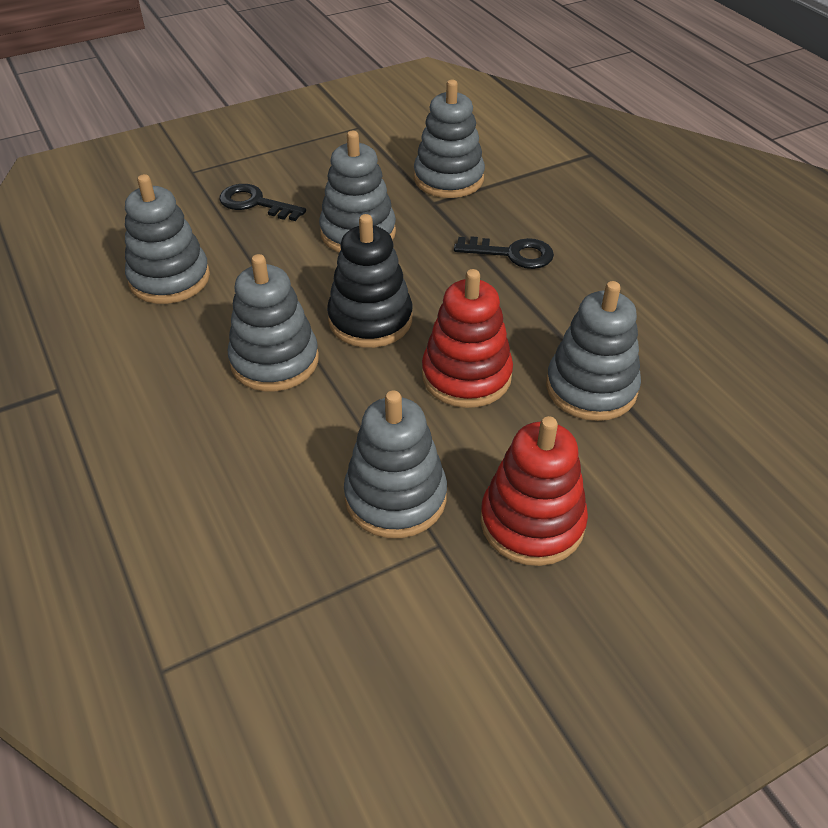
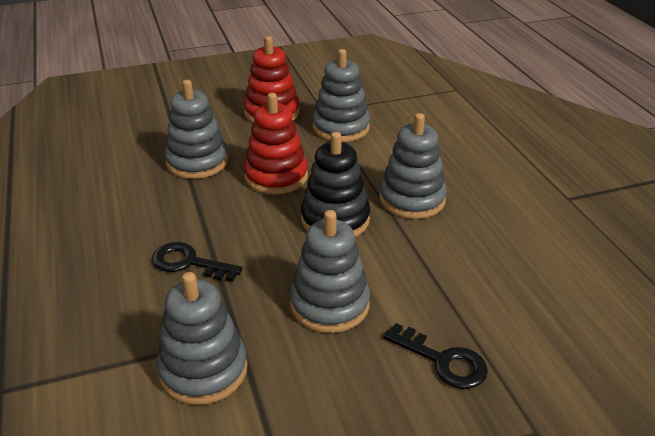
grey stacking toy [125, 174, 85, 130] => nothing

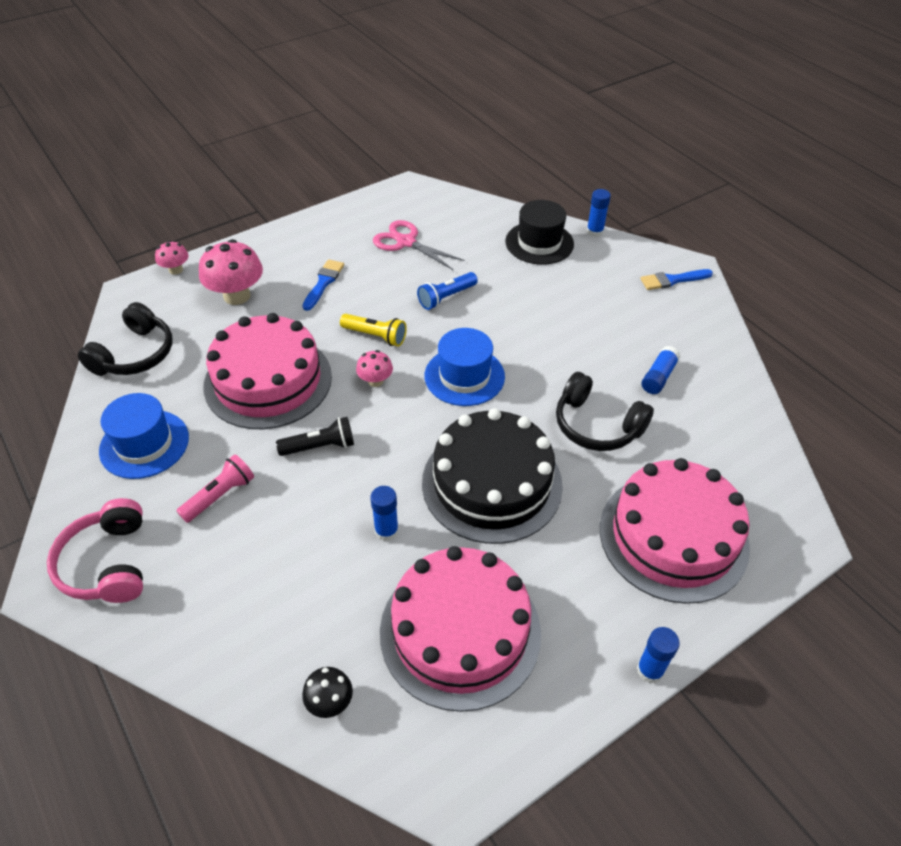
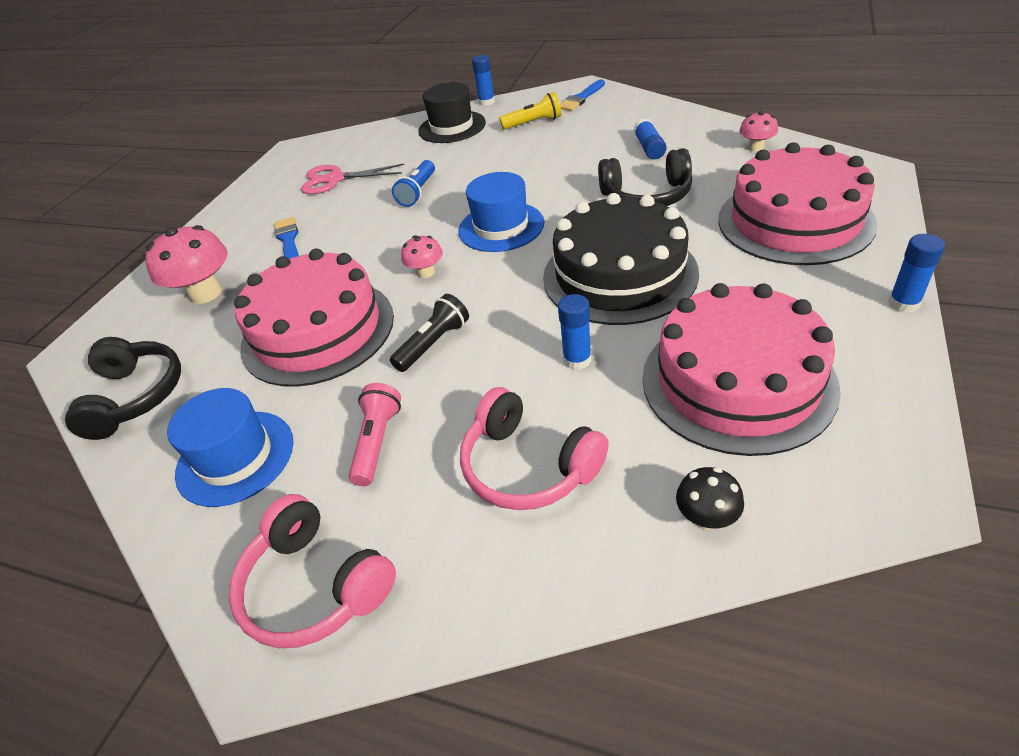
pink mushroom [155, 241, 34, 34] => pink mushroom [739, 111, 39, 41], shifted
yellow flashlight [340, 314, 67, 33] => yellow flashlight [499, 92, 62, 38], shifted
nothing => pink headphones [460, 387, 149, 123]

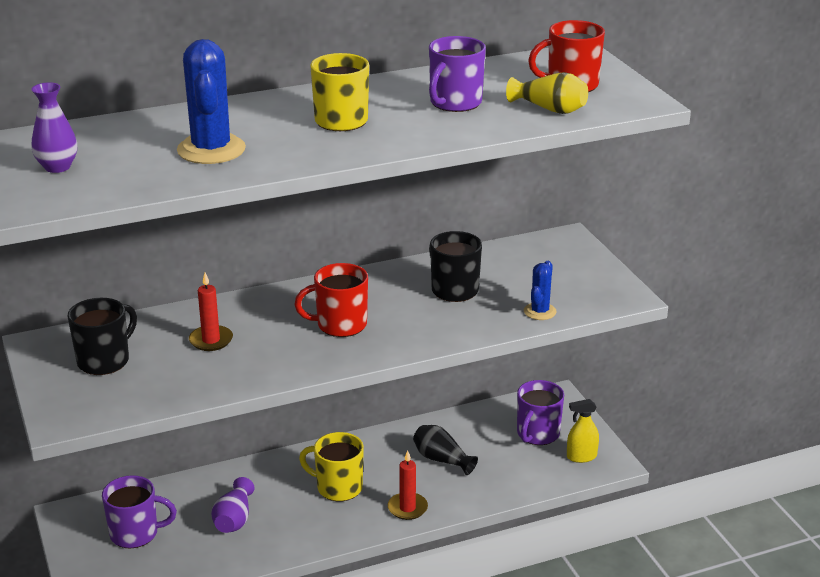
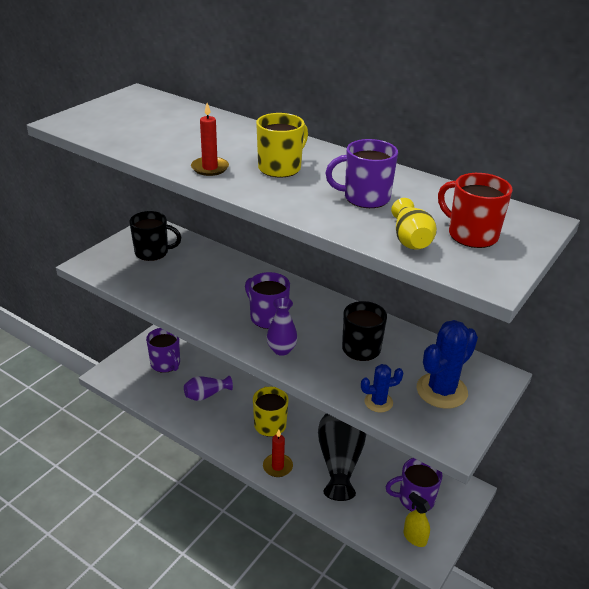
blue cactus [177, 39, 69, 125] => blue cactus [417, 320, 61, 89], shifted
purple vase [31, 82, 46, 91] => purple vase [267, 297, 31, 59], shifted
red mug [295, 263, 73, 74] => purple mug [245, 272, 45, 57]
red candle [189, 273, 44, 78] => red candle [191, 103, 38, 73], shifted
black vase [413, 425, 65, 50] => black vase [318, 413, 48, 88], x1.84

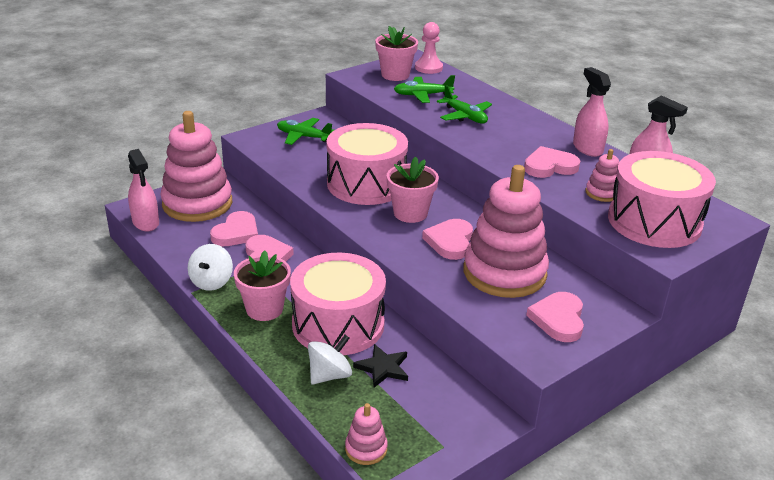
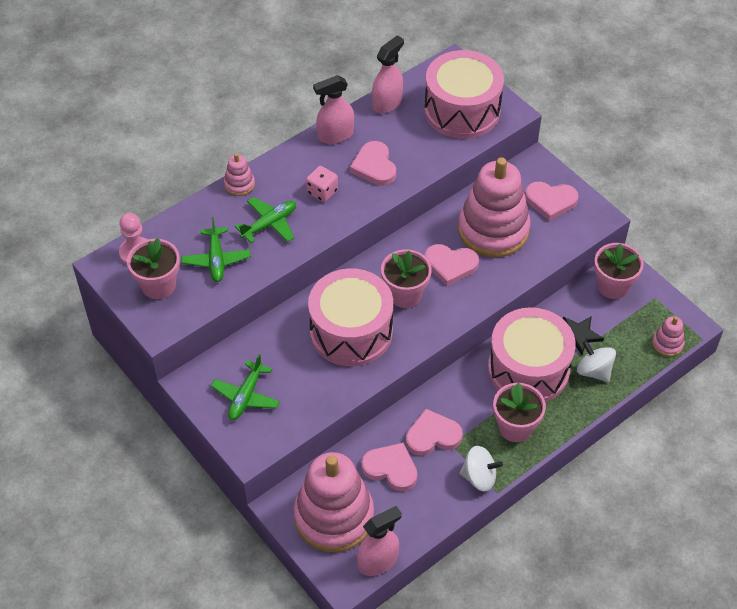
pink stacking toy [586, 149, 33, 53] => pink stacking toy [224, 153, 31, 43], shifted
nothing => pink dice [306, 166, 32, 36]
nothing => pink flower pot [594, 243, 50, 56]

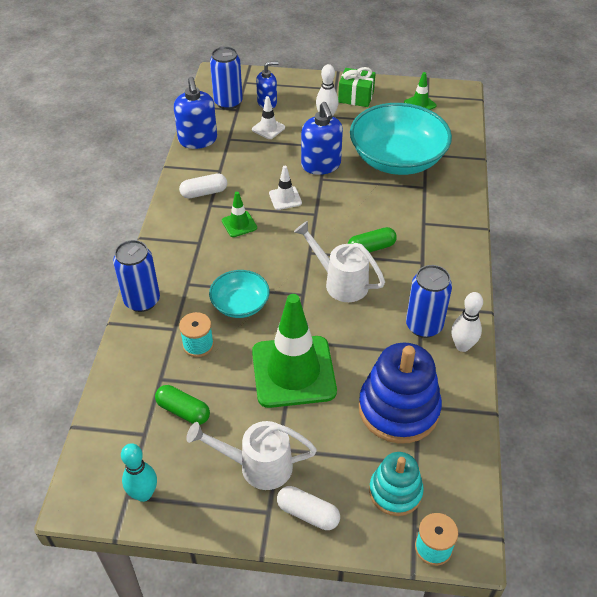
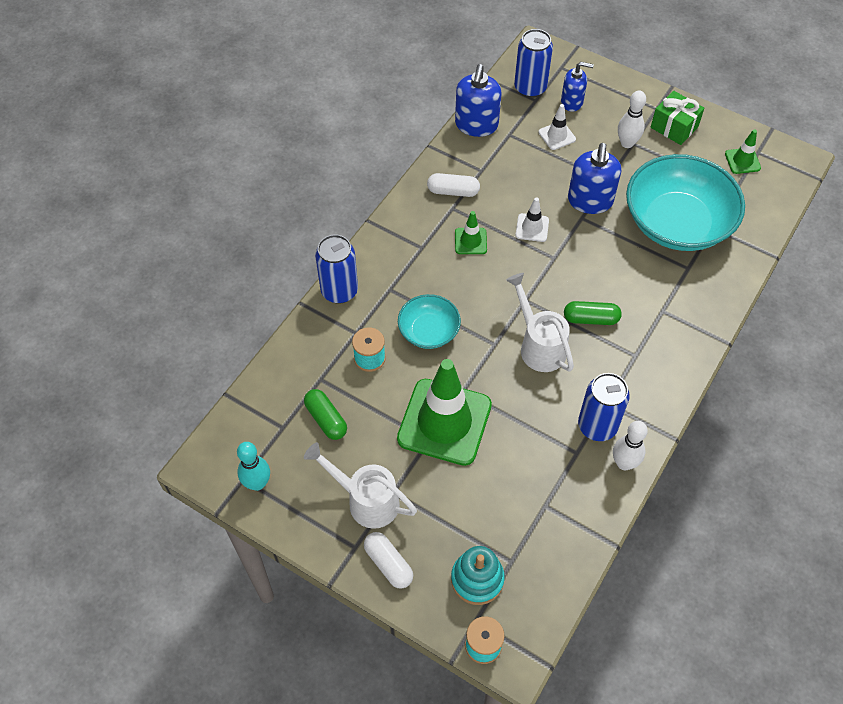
blue stacking toy [359, 342, 83, 102] => nothing

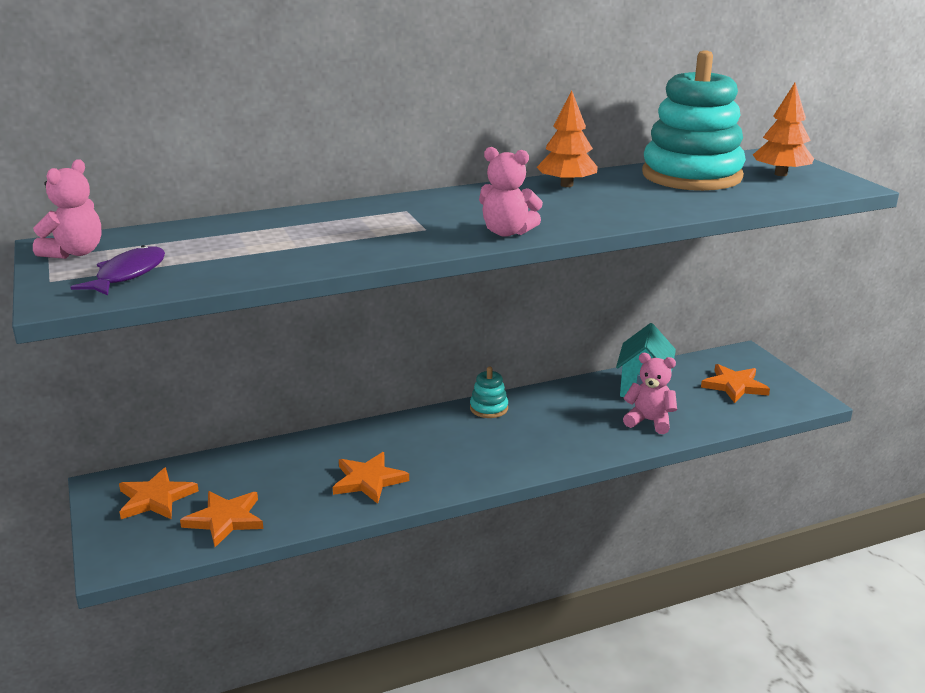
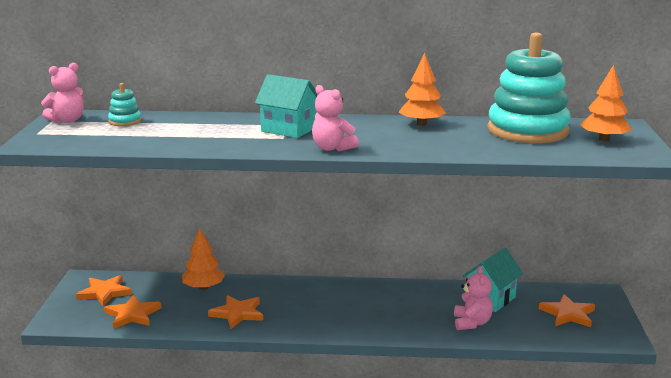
purple fish [71, 245, 94, 51] => nothing
pink teddy bear [623, 353, 54, 81] => pink teddy bear [454, 266, 39, 64], 45 degrees clockwise
turquoise stacking toy [470, 367, 38, 51] => turquoise stacking toy [108, 83, 34, 43], shifted
nothing => turquoise house [255, 74, 63, 64]
nothing => orange tree [182, 228, 43, 62]

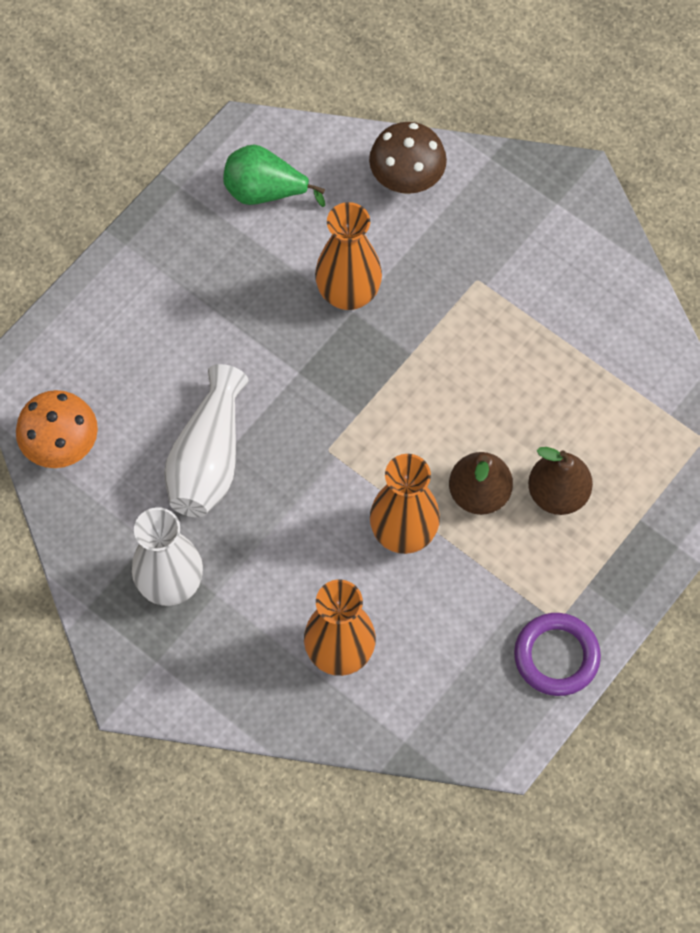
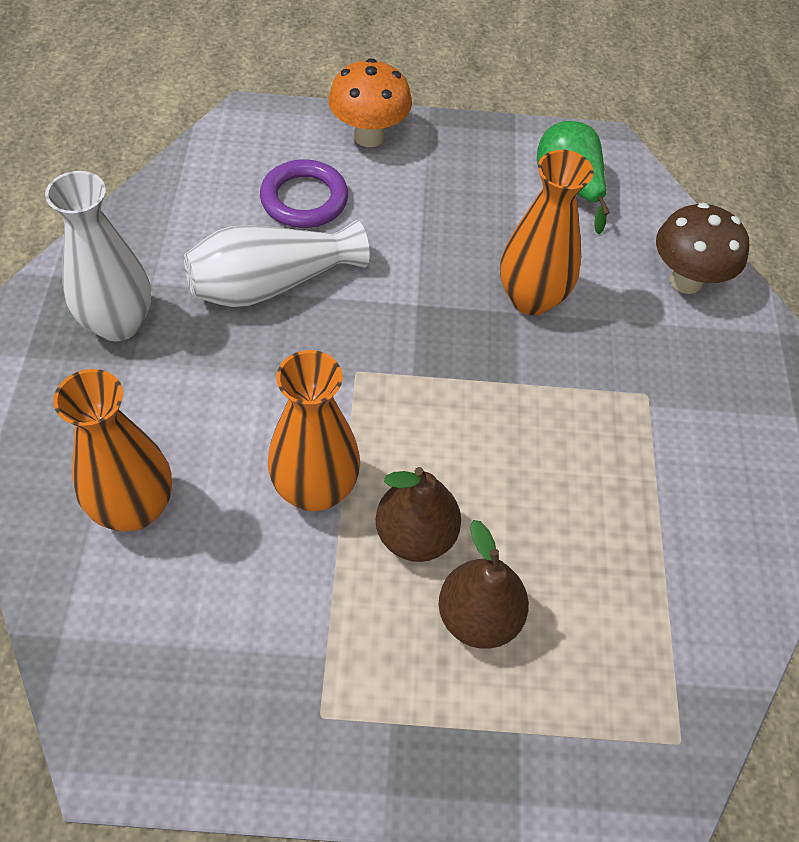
orange mushroom [16, 390, 82, 78] => orange mushroom [328, 58, 84, 89], shifted
purple ring [514, 613, 87, 83] => purple ring [260, 159, 88, 69], shifted

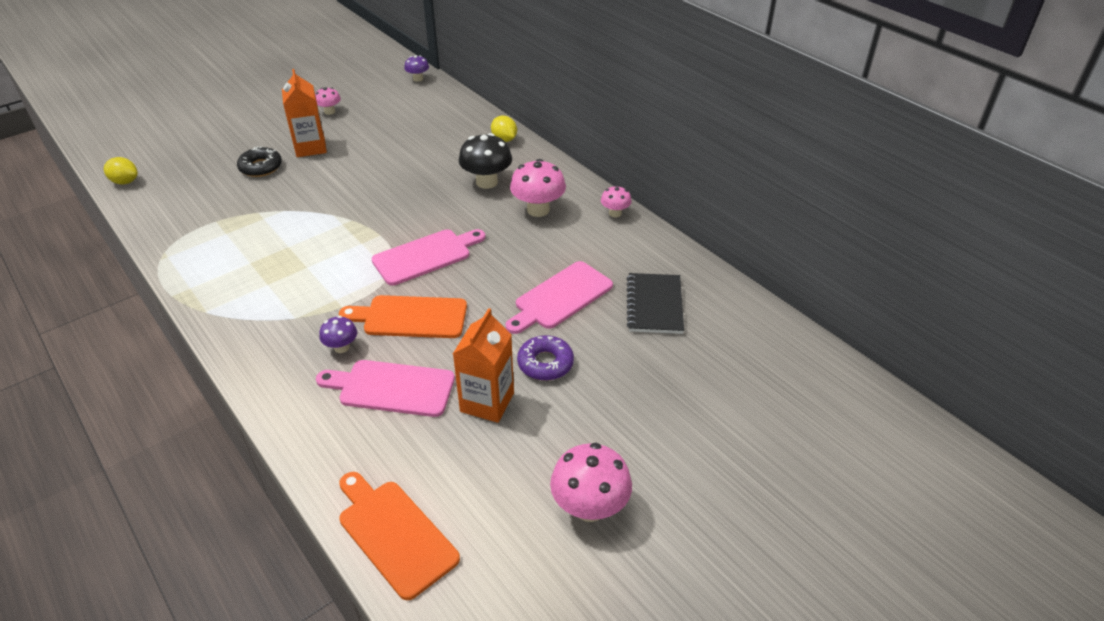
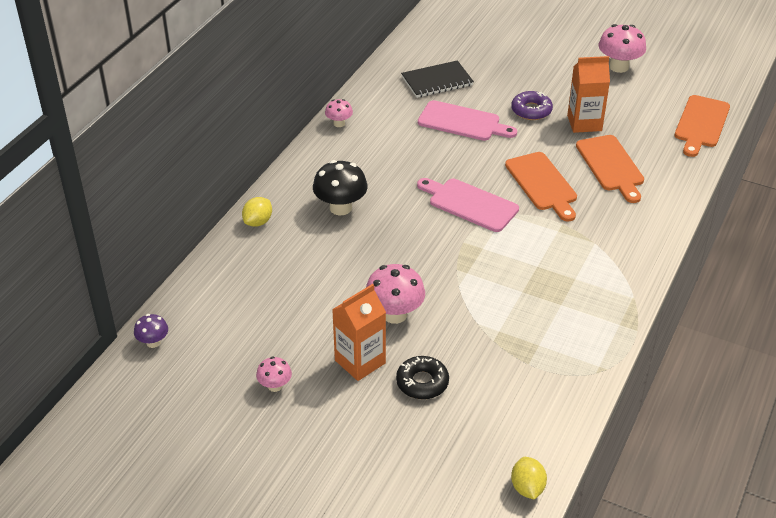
pink mushroom [510, 159, 56, 58] => pink mushroom [366, 264, 59, 60], shifted
purple mushroom [319, 316, 38, 37] => nothing
pink cutting board [316, 360, 139, 57] => orange cutting board [576, 135, 68, 68]

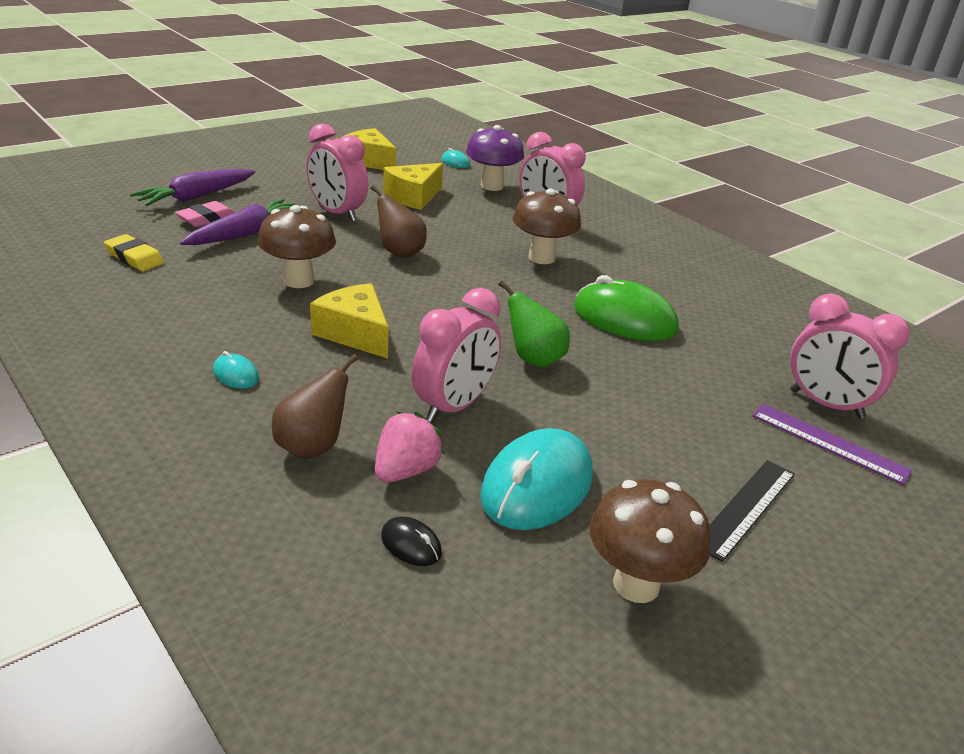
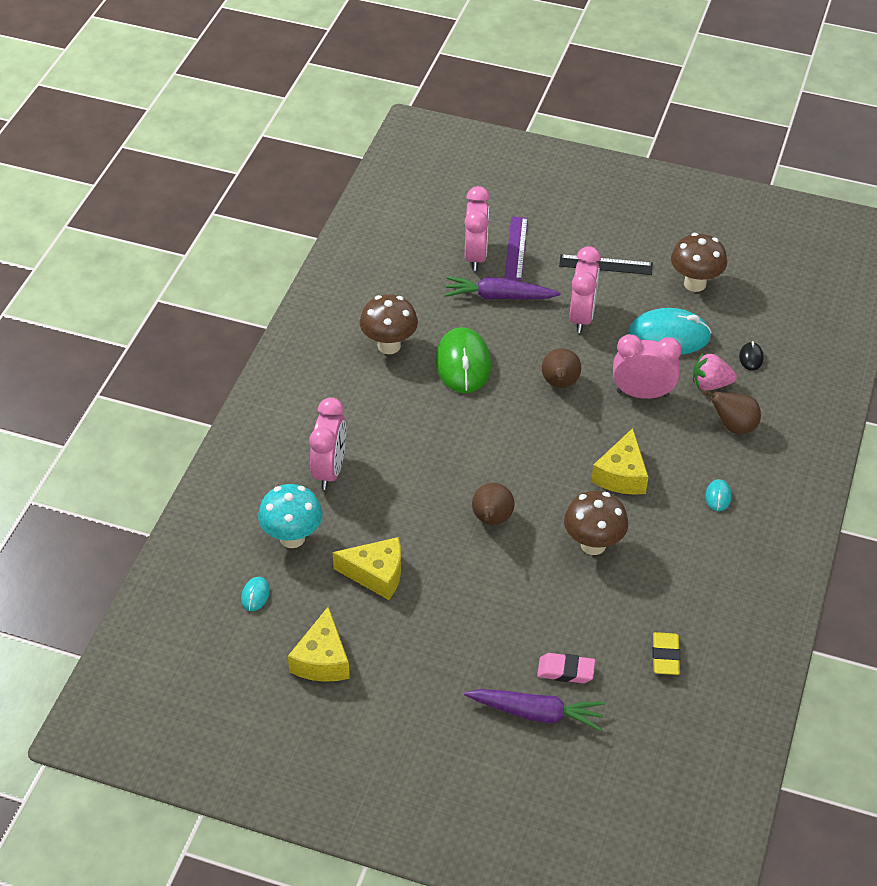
pink clock [306, 123, 62, 99] => pink clock [570, 246, 31, 87], shifted
purple mushroom [466, 125, 58, 66] => turquoise mushroom [258, 484, 65, 64]
brown mushroom [513, 189, 68, 75] => brown mushroom [360, 294, 58, 60], shifted
purple carrot [180, 198, 115, 47] => purple carrot [445, 277, 116, 22], shifted
green pear [498, 281, 72, 87] => brown pear [542, 348, 39, 40]

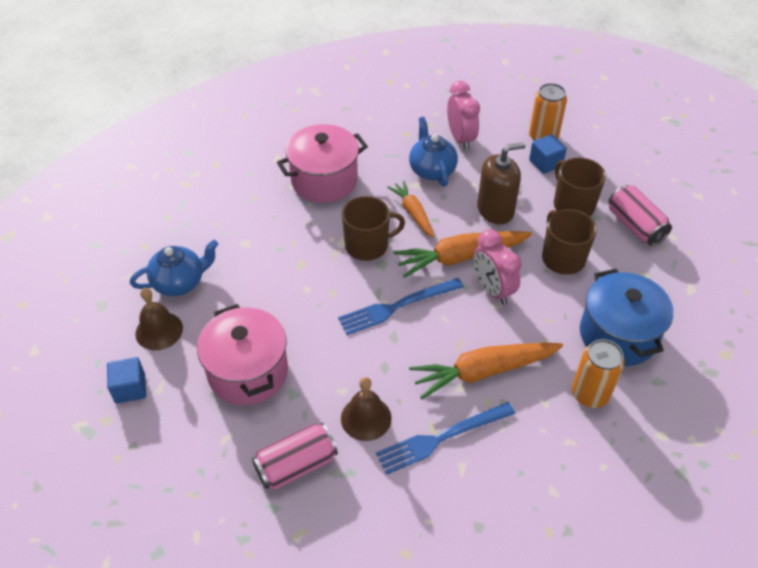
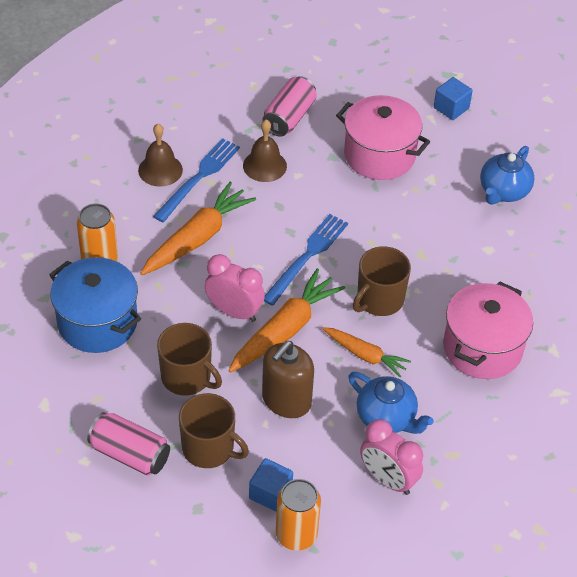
brown bell [135, 288, 48, 62] => brown bell [138, 124, 45, 63], shifted

